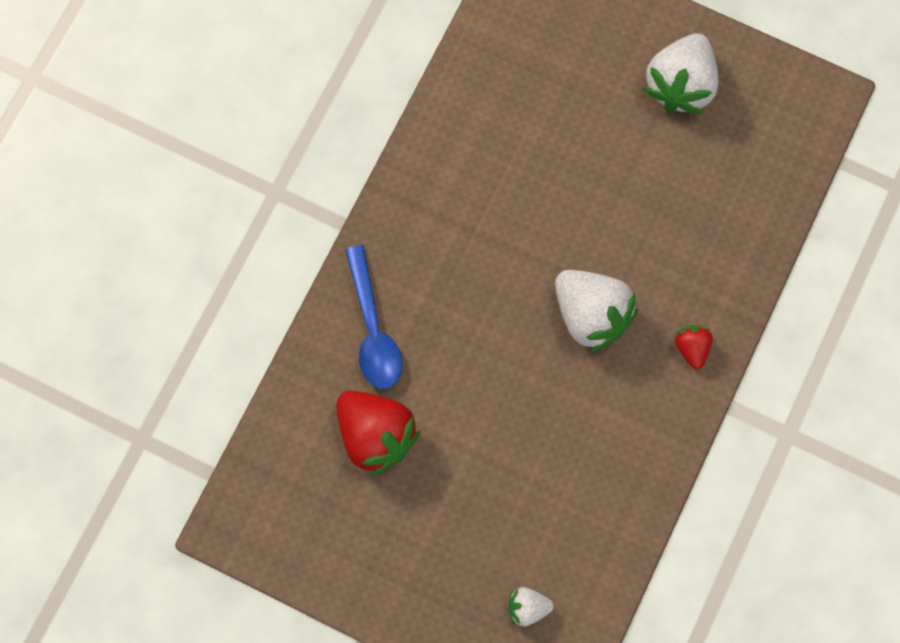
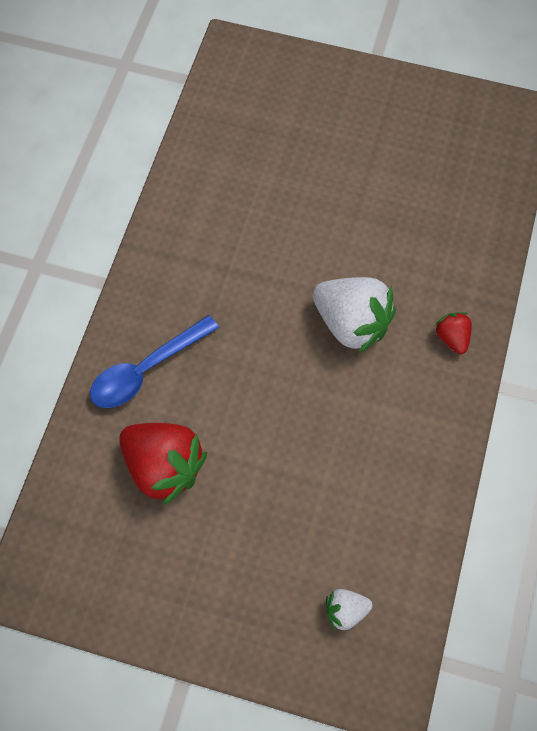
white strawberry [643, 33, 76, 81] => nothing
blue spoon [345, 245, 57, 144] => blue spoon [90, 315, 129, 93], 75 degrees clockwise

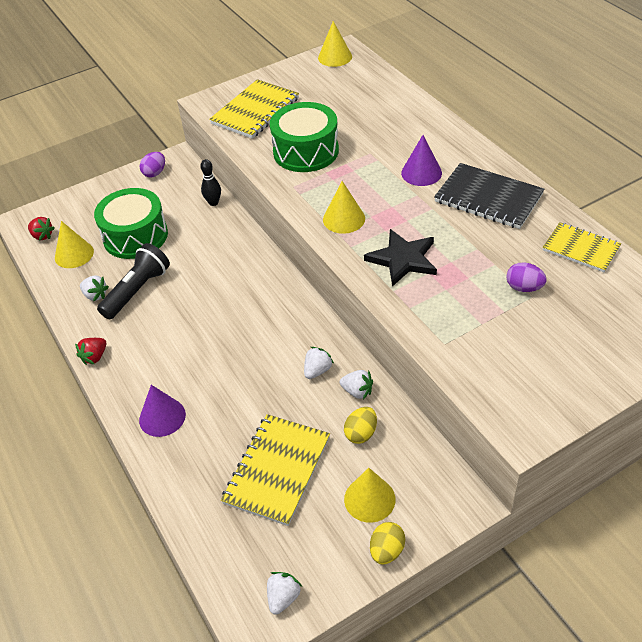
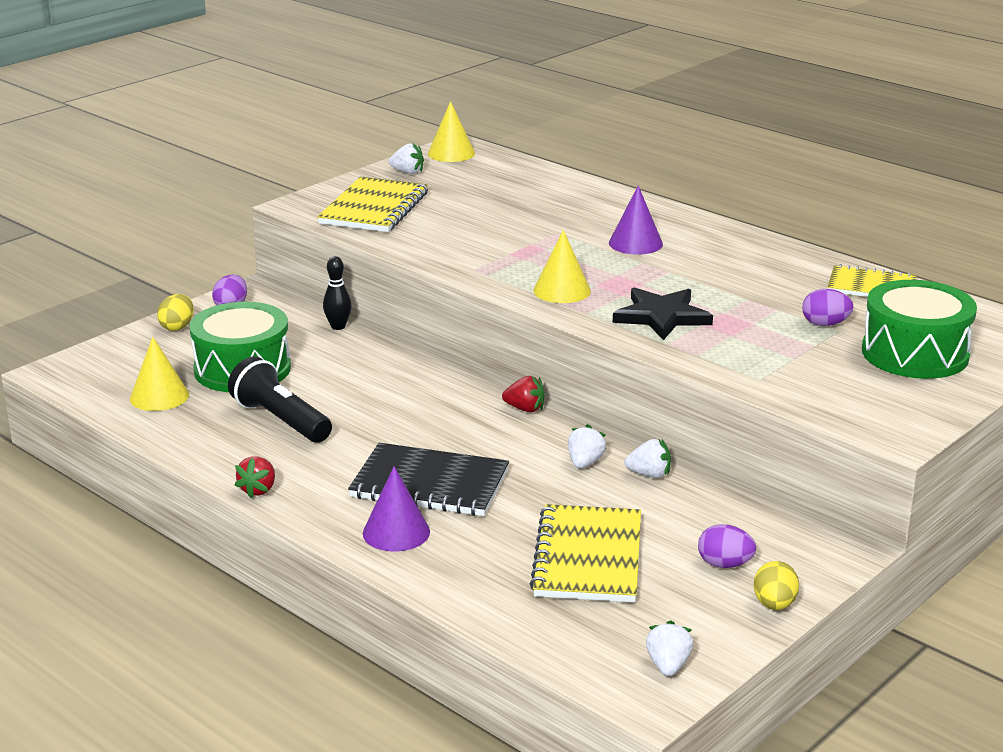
green drum [270, 102, 69, 70] => green drum [862, 280, 115, 99], shifted
black notebook [434, 163, 110, 66] => black notebook [348, 443, 161, 73], shifted
red strawberry [28, 217, 26, 24] => red strawberry [502, 376, 43, 36], shifted
black flashlight [97, 243, 73, 76] => black flashlight [228, 356, 104, 87], 60 degrees counterclockwise
white strawberry [80, 275, 29, 26] => white strawberry [389, 143, 35, 31], shifted
yellow egg [344, 407, 33, 37] => yellow egg [157, 294, 37, 37], shifted
yellow cone [344, 468, 51, 55] => purple egg [698, 524, 58, 44]

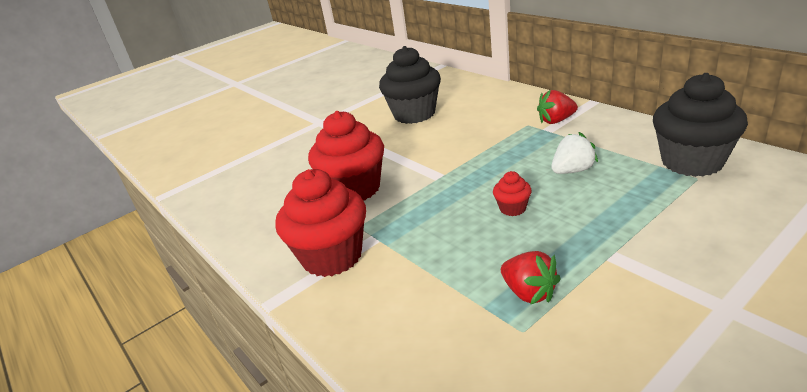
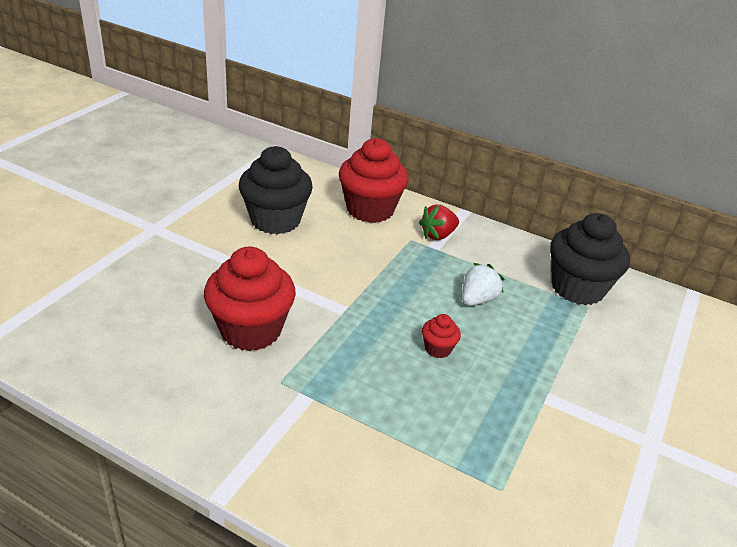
red cupcake [275, 169, 91, 108] => red cupcake [339, 138, 70, 85], shifted
red strawberry [501, 251, 60, 54] => nothing

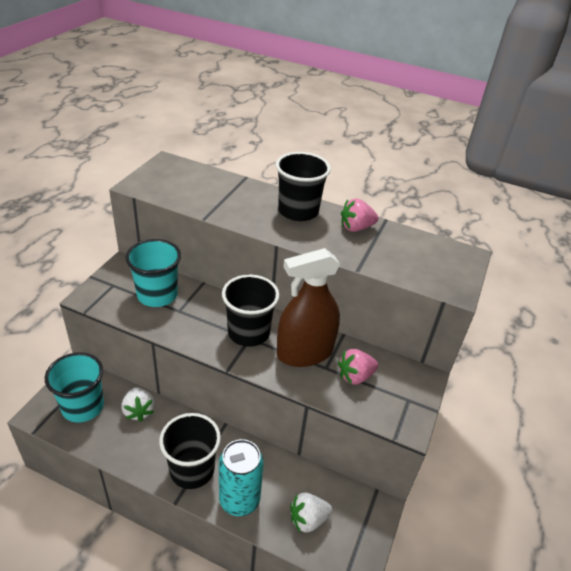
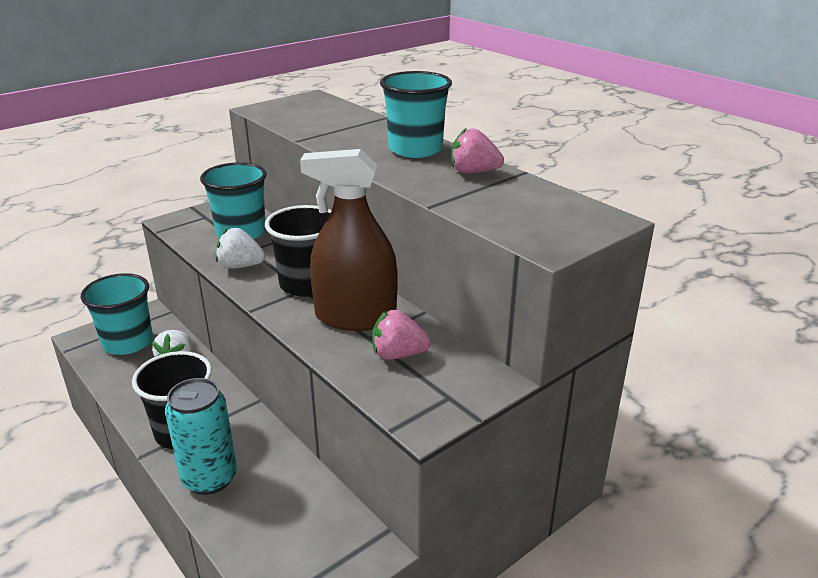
black cup [276, 152, 55, 69] => turquoise cup [380, 71, 72, 87]
white strawberry [290, 493, 43, 39] => white strawberry [216, 228, 49, 41], shifted

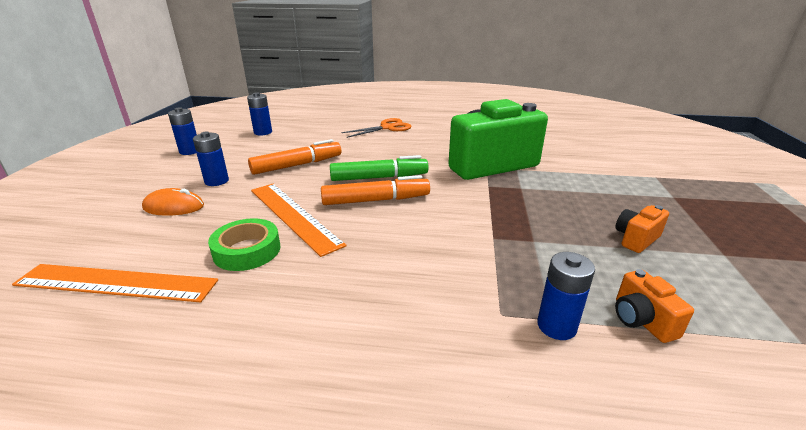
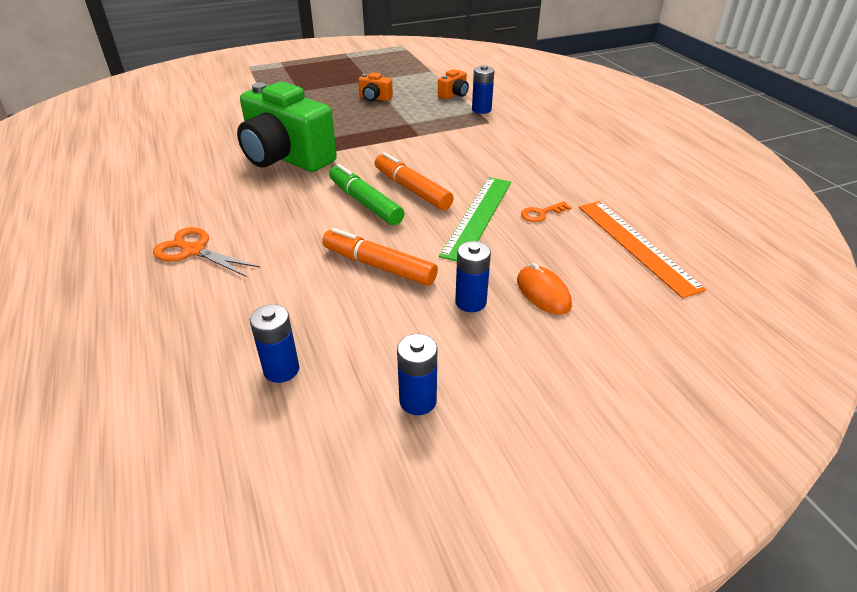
orange ruler [251, 184, 96, 73] => green ruler [439, 177, 72, 84]
green tape [208, 218, 72, 53] => orange key [521, 201, 51, 21]

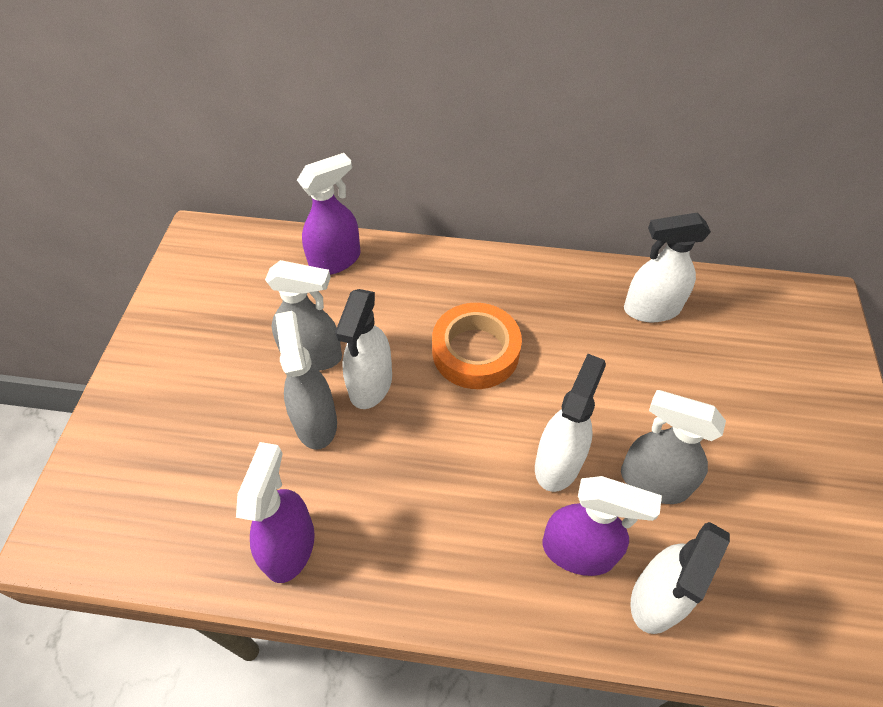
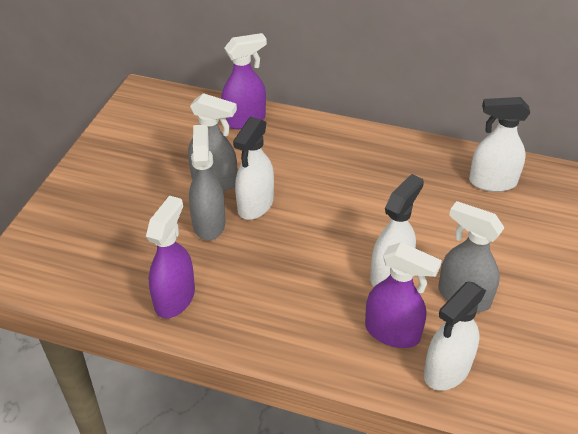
orange tape [432, 303, 90, 86] => nothing

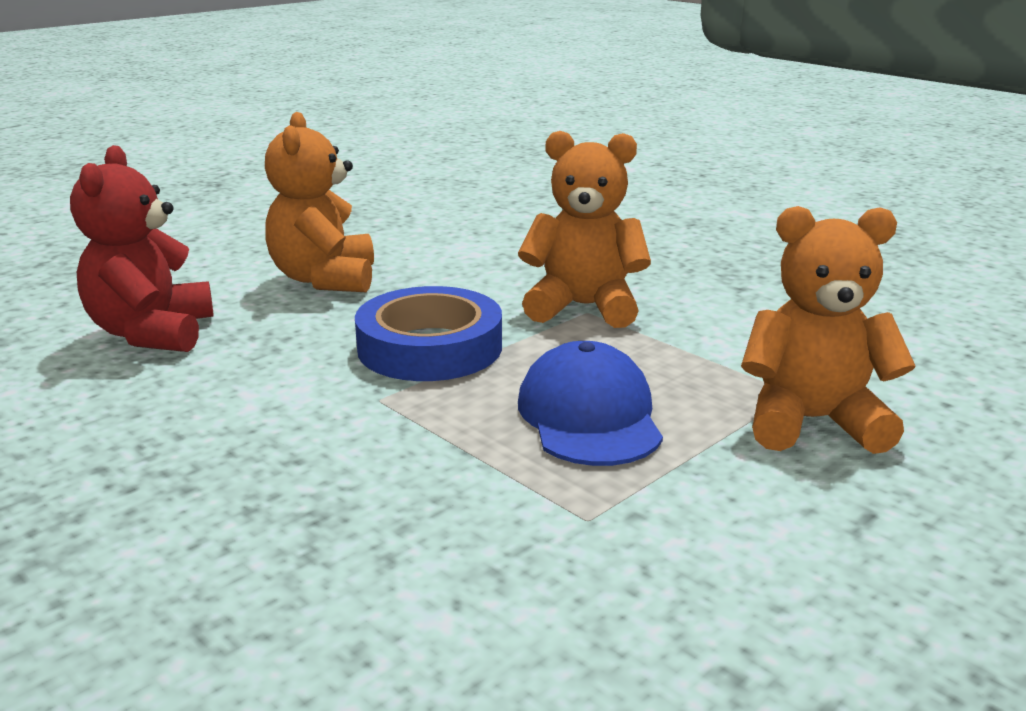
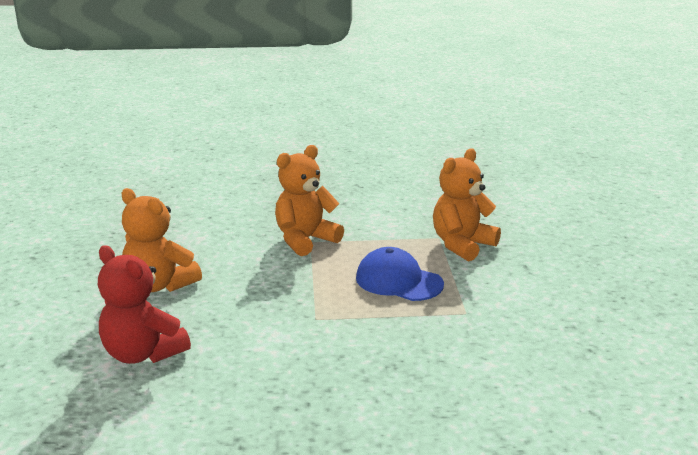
blue tape [355, 286, 147, 95] => nothing

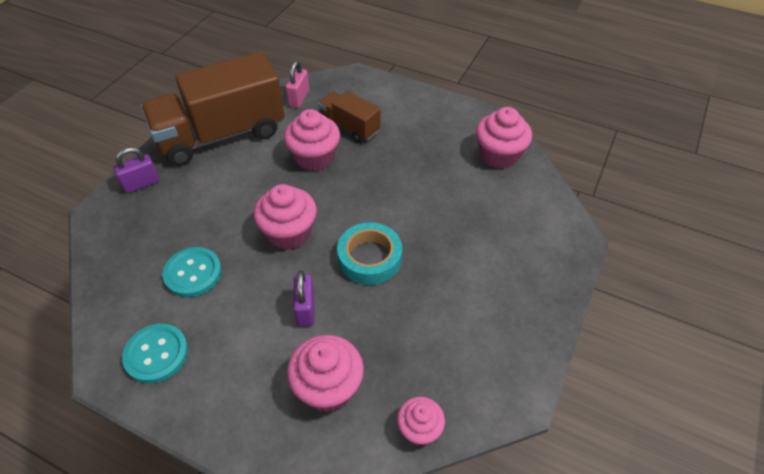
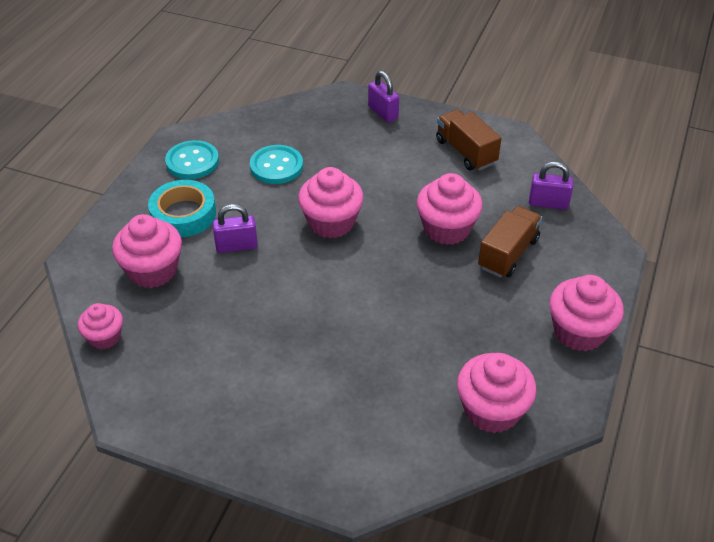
brown truck [141, 52, 144, 114] => brown truck [436, 109, 66, 62], x0.50
pink padlock [285, 61, 24, 47] => purple padlock [529, 162, 44, 48]
turquoise tape [337, 222, 65, 63] => turquoise tape [148, 180, 68, 57], shifted
nothing => pink cupcake [549, 275, 75, 76]

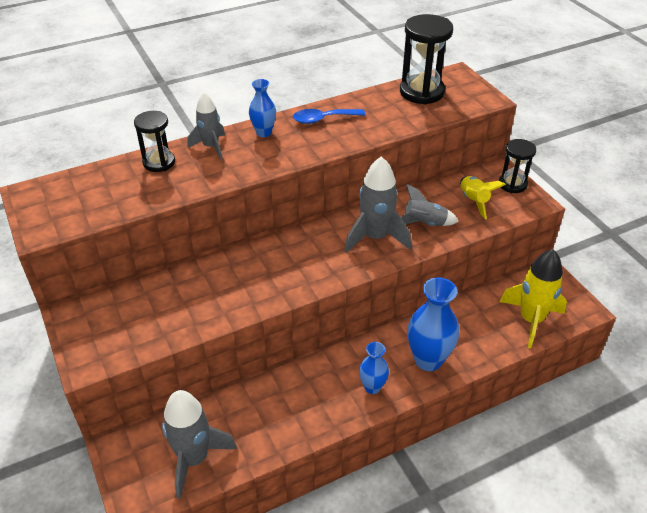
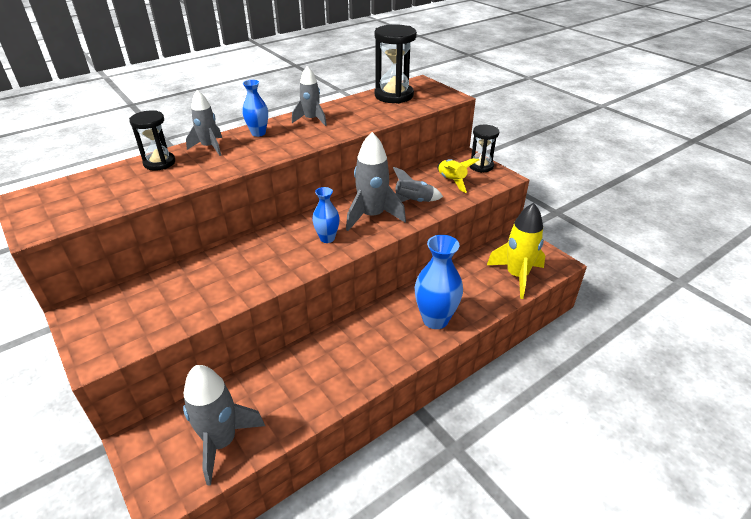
blue spoon [293, 109, 72, 15] => grey rocket [292, 66, 35, 60]
blue vase [359, 342, 30, 52] => blue vase [312, 187, 28, 56], shifted

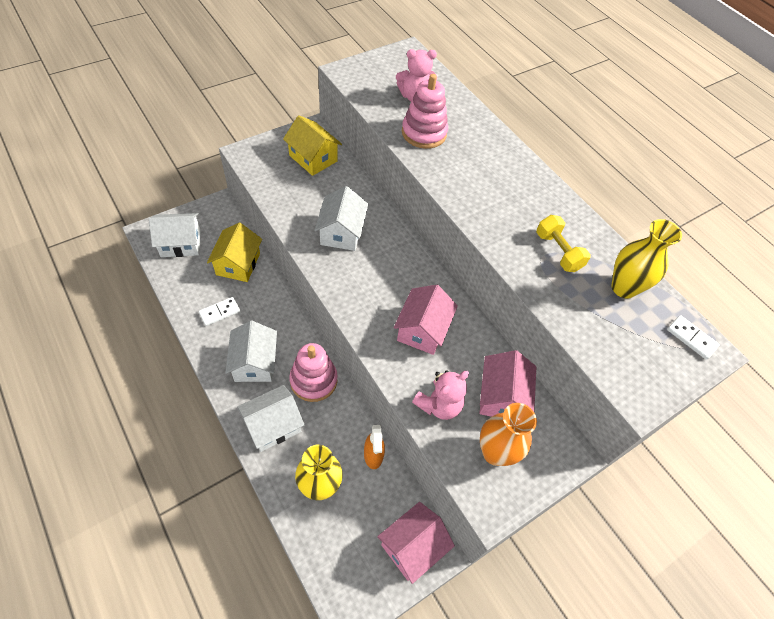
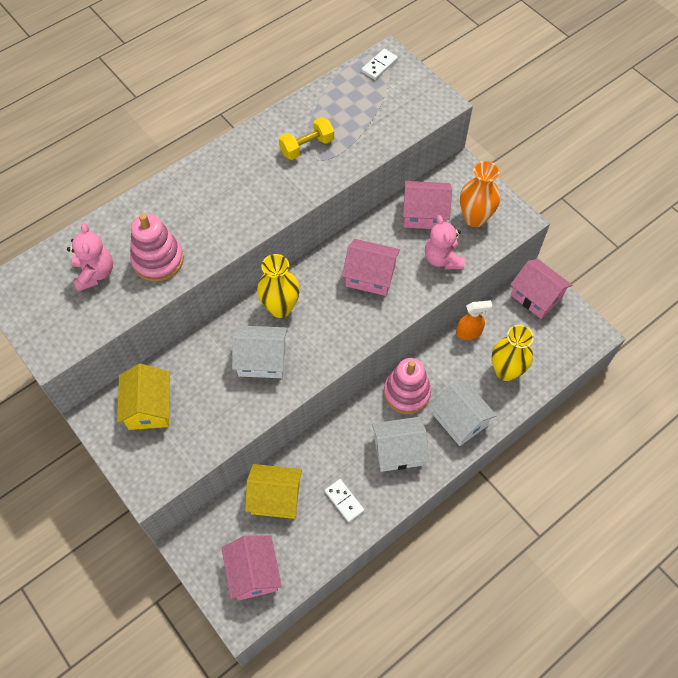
yellow house [283, 115, 59, 61] => yellow house [117, 364, 53, 66], 45 degrees counterclockwise
white house [149, 213, 52, 44] => pink house [221, 535, 61, 66]
yellow vase [611, 219, 71, 80] => yellow vase [257, 254, 43, 64], shifted
pink teddy bear [412, 370, 57, 50] => pink teddy bear [425, 215, 40, 54], 150 degrees counterclockwise

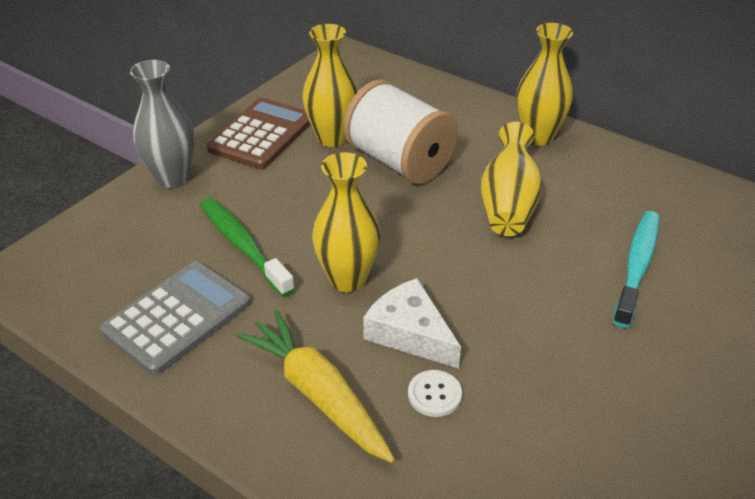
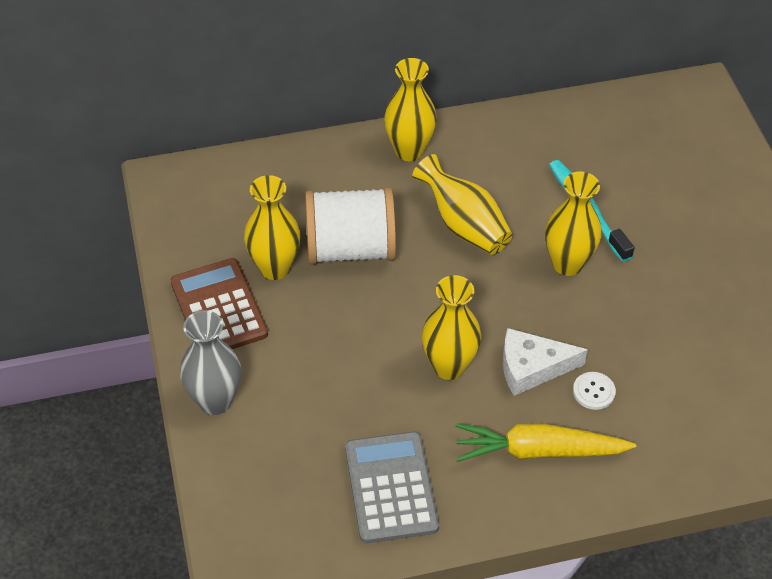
green toothbrush [200, 198, 95, 99] => nothing
nothing => yellow vase [545, 171, 56, 105]

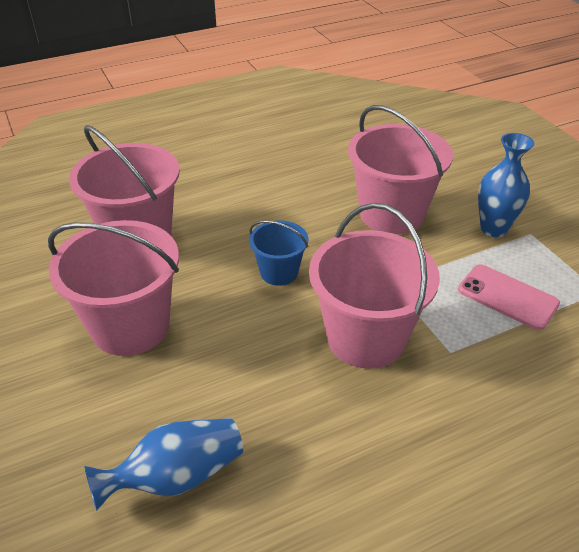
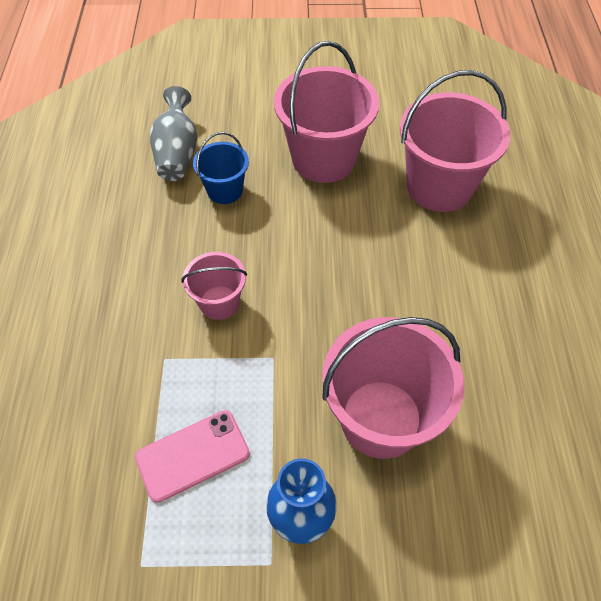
pink bucket [309, 203, 131, 166] => pink bucket [181, 252, 66, 68], x0.54
blue bucket [249, 220, 59, 66] => blue bucket [193, 132, 56, 72], shifted
blue vase [84, 418, 159, 93] => grey vase [150, 86, 47, 95]

